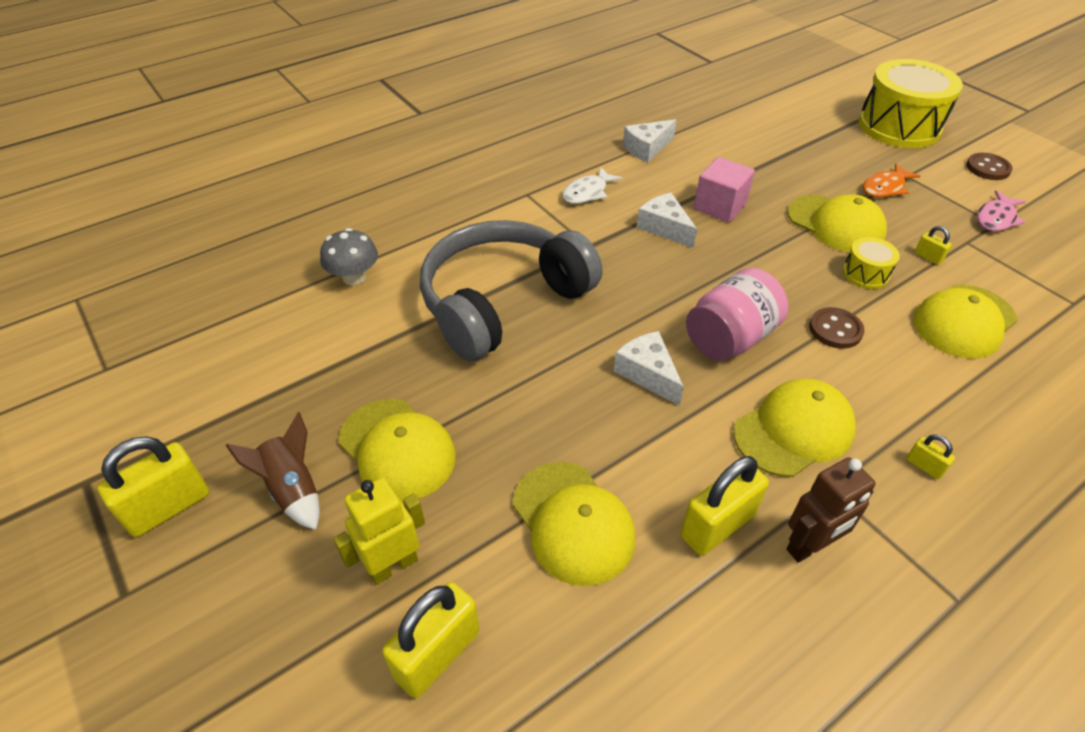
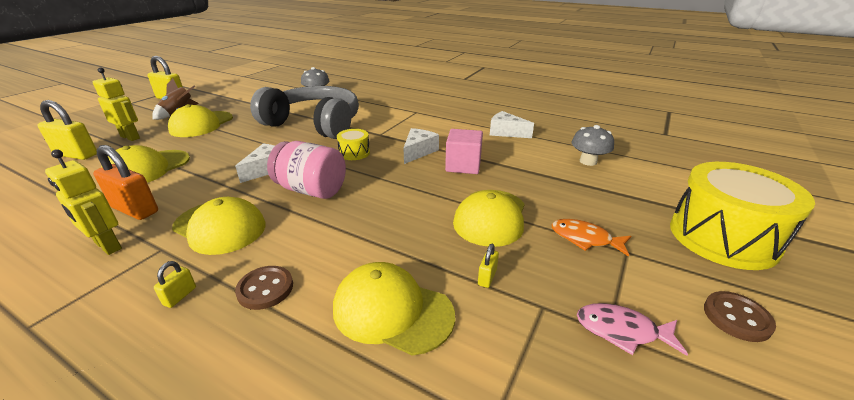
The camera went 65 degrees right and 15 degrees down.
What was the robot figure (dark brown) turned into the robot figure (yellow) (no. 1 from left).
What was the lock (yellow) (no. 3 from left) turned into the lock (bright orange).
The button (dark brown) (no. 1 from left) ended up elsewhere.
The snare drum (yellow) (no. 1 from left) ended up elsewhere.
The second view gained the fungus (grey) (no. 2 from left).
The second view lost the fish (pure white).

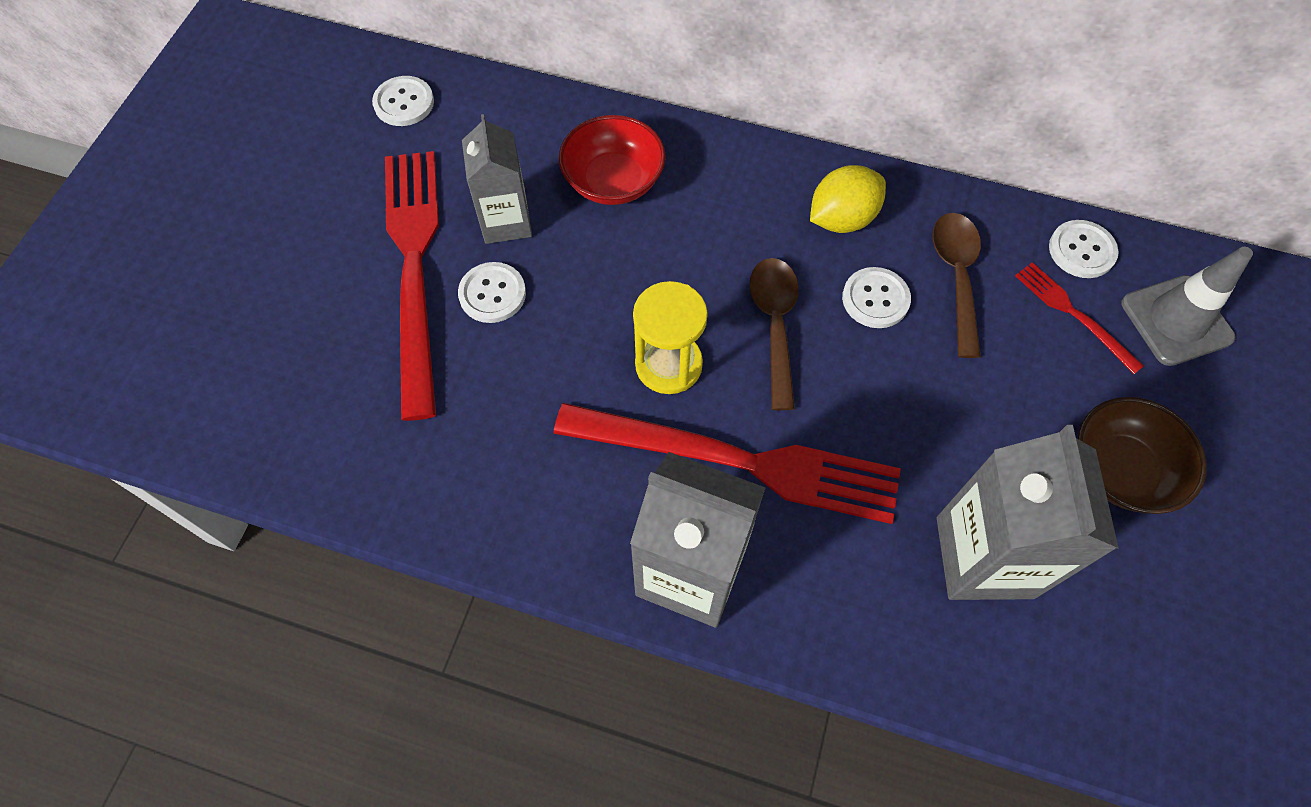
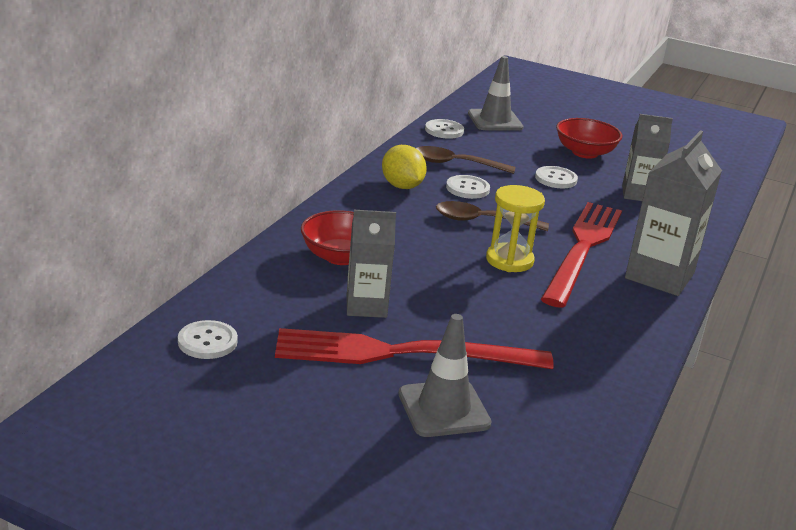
The camera went 85 degrees left and 35 degrees down.
The second view gained the road cone (grey) (no. 1 from left).
The button (pure white) (no. 2 from left in the first image) ended up elsewhere.
What was the bowl (dark brown) turned into the bowl (scarlet) (no. 2 from left).
The size of the juice carton (grey) (no. 3 from left in the first image) changed by a factor of 0.65.
The second view lost the table fork (scarlet) (no. 3 from left).

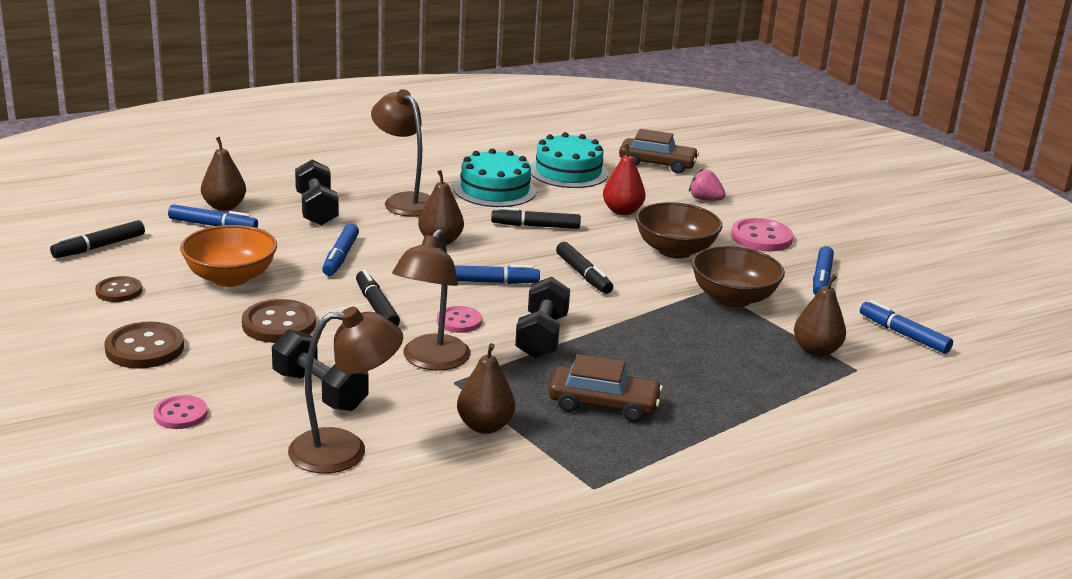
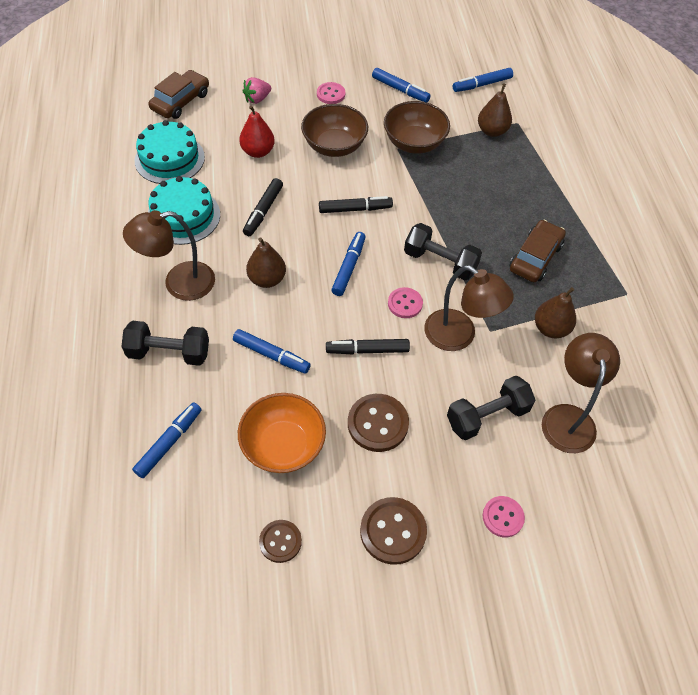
The camera went 70 degrees left and 30 degrees up.
The size of the button (rosy) (no. 3 from left in the first image) changed by a factor of 0.63.
The second view lost the marker (jet-black) (no. 1 from left).
The second view lost the pear fruit (dark brown) (no. 1 from left).

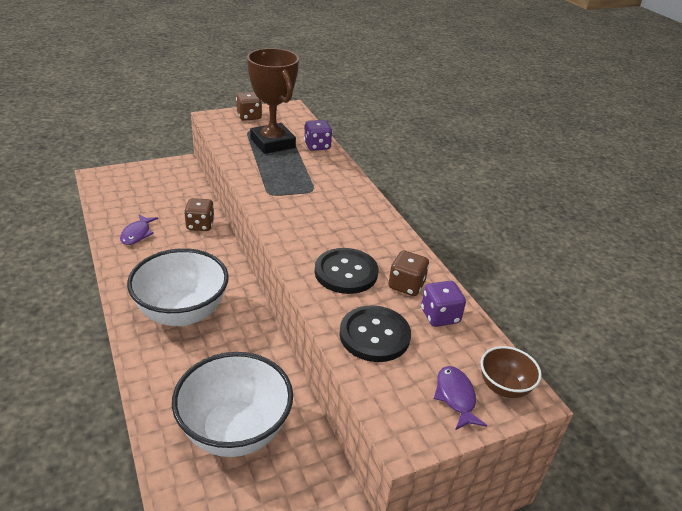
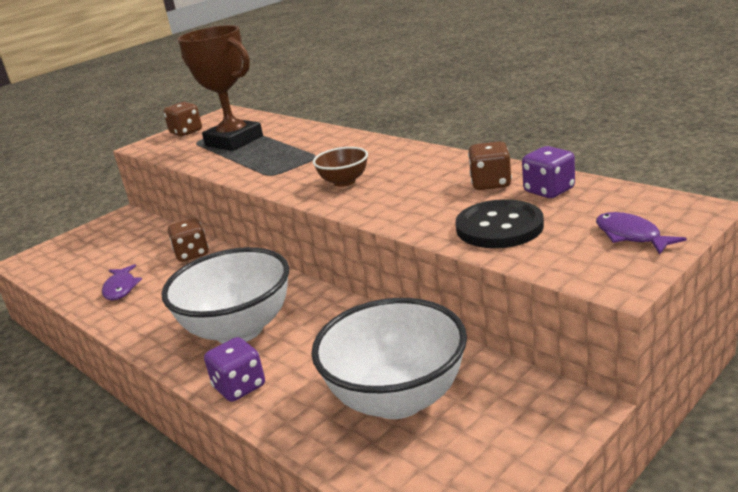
The camera went 15 degrees left and 10 degrees down.
The game die (purple) (no. 1 from left) ended up elsewhere.
The bowl (dark brown) ended up elsewhere.
The second view lost the button (jet-black) (no. 1 from left).

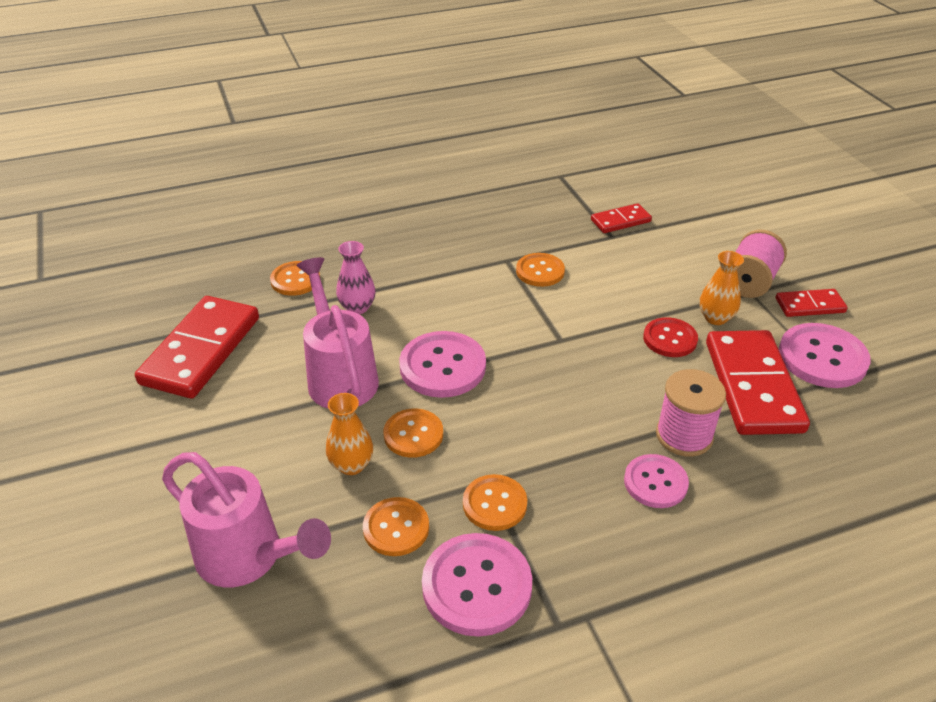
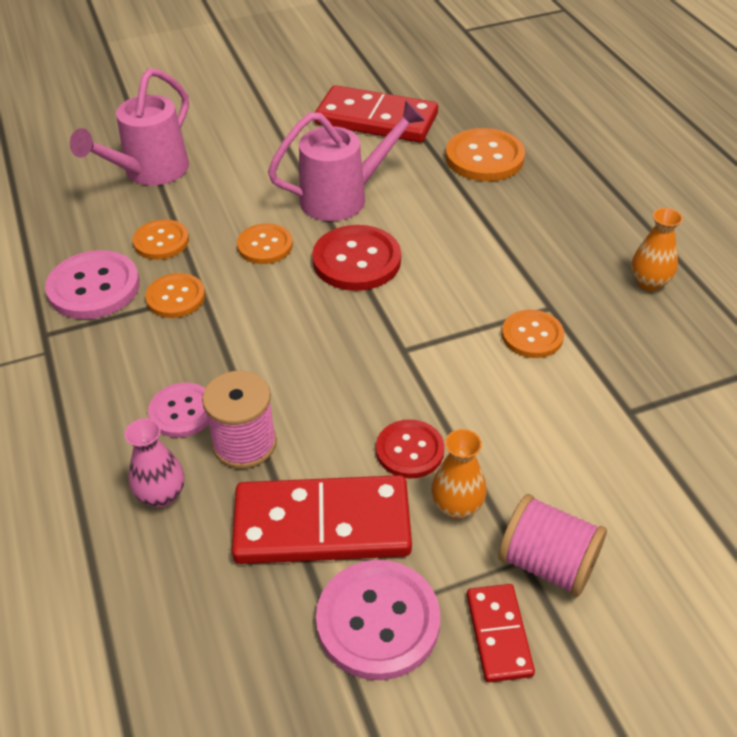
The camera went 90 degrees right and 5 degrees up.
The vase (rosy) ended up elsewhere.
What was the button (rosy) (no. 1 from left) turned into the button (scarlet) (no. 1 from left).
The size of the button (bright orange) (no. 1 from left in the first image) changed by a factor of 1.57.
The vase (bright orange) (no. 1 from left in the first image) ended up elsewhere.
The second view lost the domino piece (scarlet) (no. 2 from left).

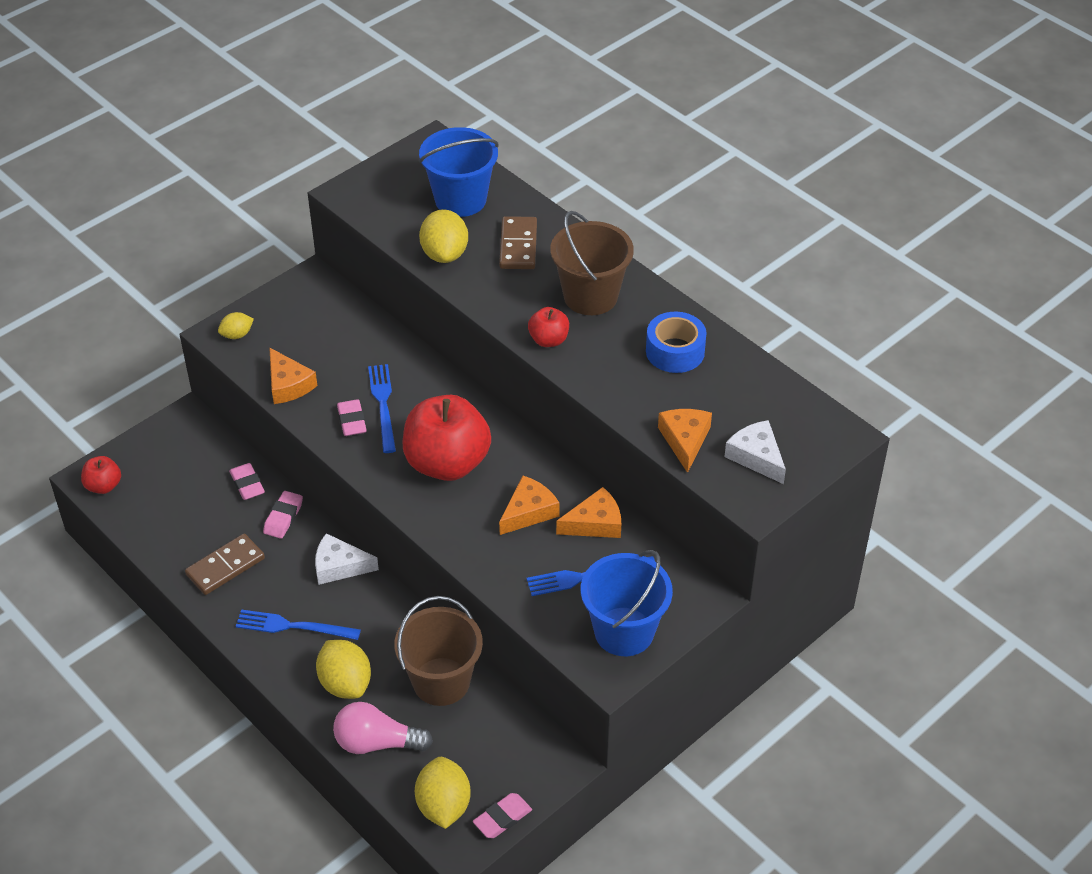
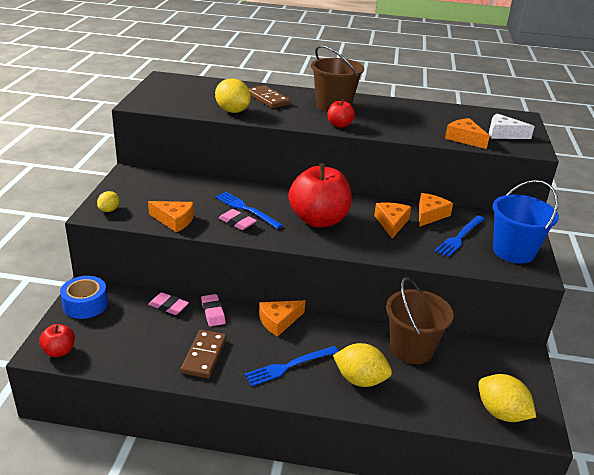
The camera went 40 degrees left and 15 degrees down.
The roll of tape (royal blue) ended up elsewhere.
What was the cheese (pure white) (no. 1 from left) turned into the cheese (bright orange) (no. 2 from left).
The second view lost the light bulb (rosy).
The second view lost the sand bucket (royal blue) (no. 1 from left).
The second view lost the gum eraser (rosy) (no. 4 from left).

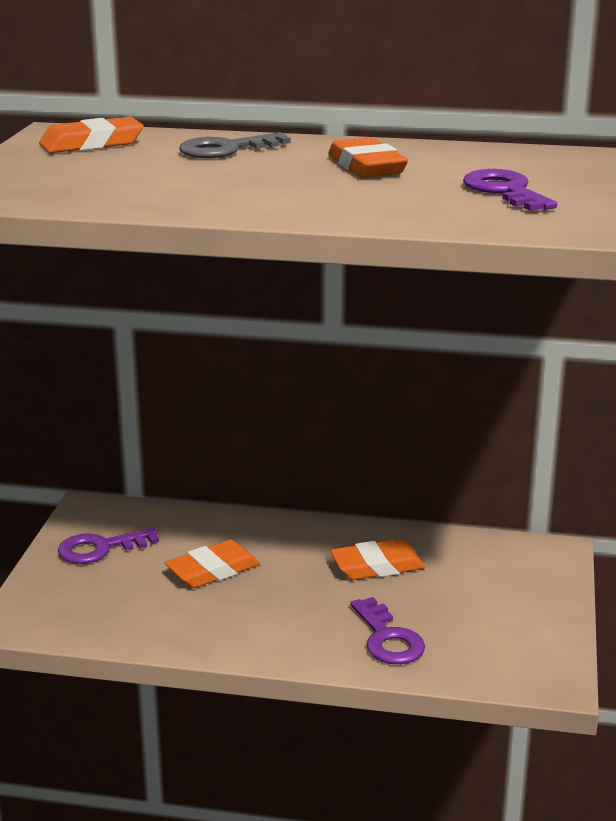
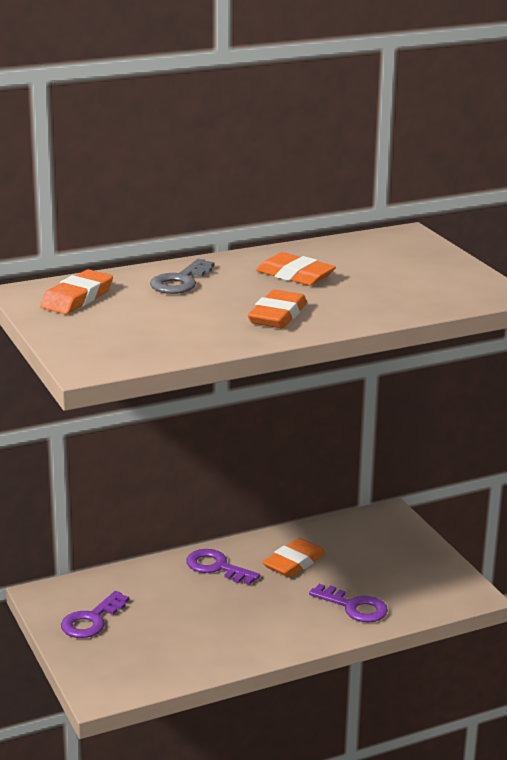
The camera went 35 degrees left and 0 degrees up.
The latchkey (purple) (no. 3 from left in the first image) ended up elsewhere.
The gum eraser (bright orange) (no. 2 from left) ended up elsewhere.

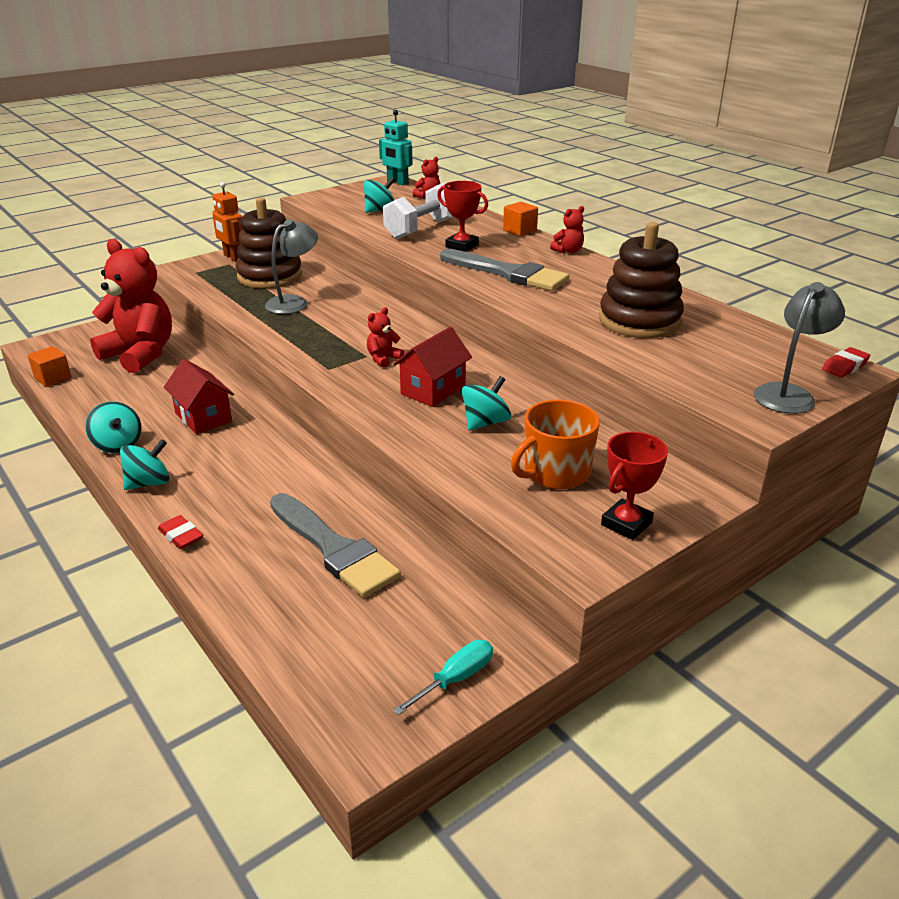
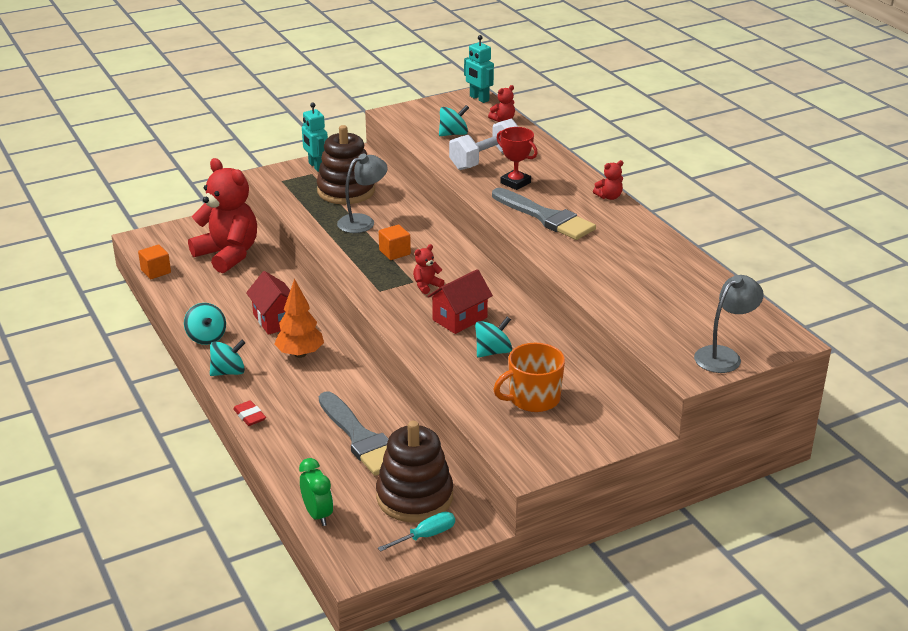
The camera went 10 degrees right and 0 degrees up.
The second view gained the fir tree (bright orange).
The second view gained the clock (leaf-green).
What was the robot figure (bright orange) turned into the robot figure (turquoise) (no. 1 from left).
The ring stacker (dark brown) (no. 2 from left) ended up elsewhere.
The solid cube (bright orange) (no. 2 from left) ended up elsewhere.
The second view lost the award cup (scarlet) (no. 2 from left).
The second view lost the gum eraser (scarlet) (no. 2 from left).

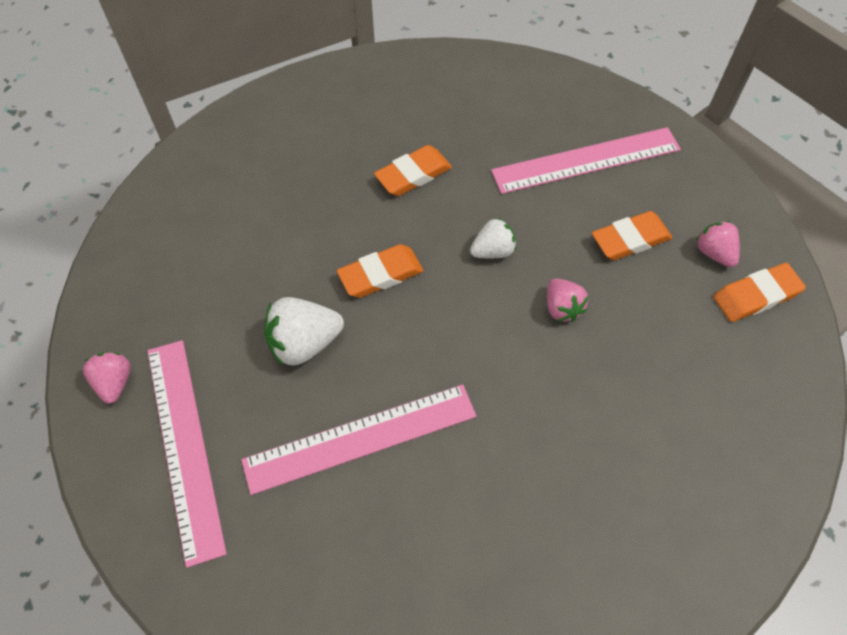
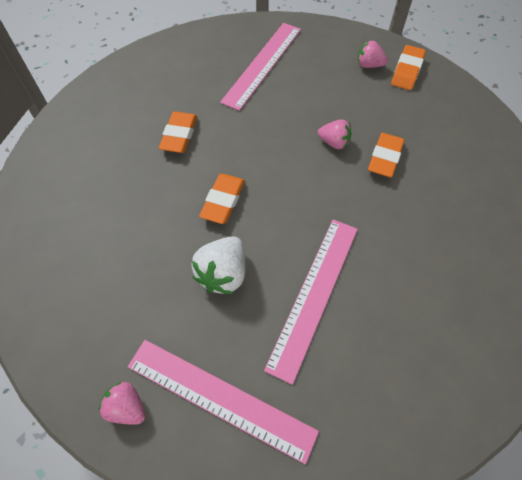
The camera went 45 degrees left and 0 degrees up.
The gum eraser (bright orange) (no. 3 from left) ended up elsewhere.
The second view lost the berry (pure white) (no. 2 from left).

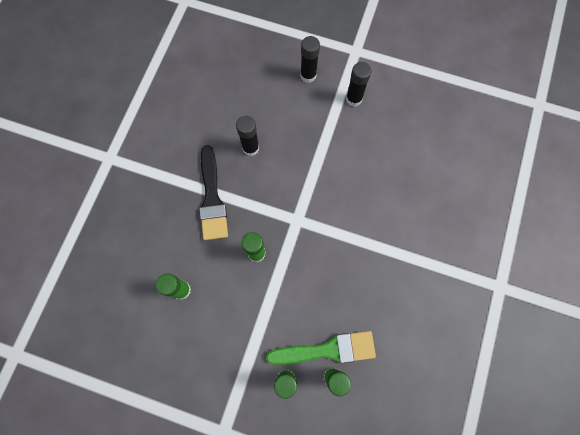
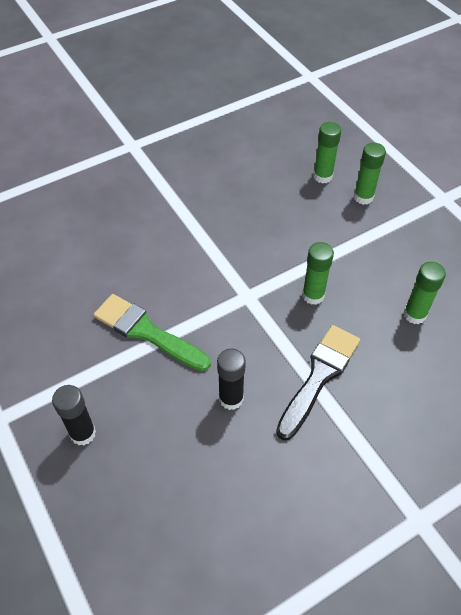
The camera went 140 degrees left and 20 degrees down.
The paint brush (leaf-green) ended up elsewhere.
The second view lost the stick of glue (jet-black) (no. 3 from left).

